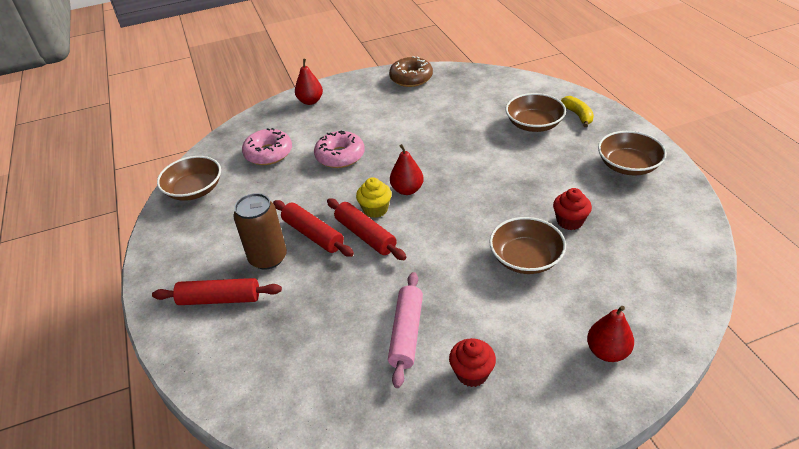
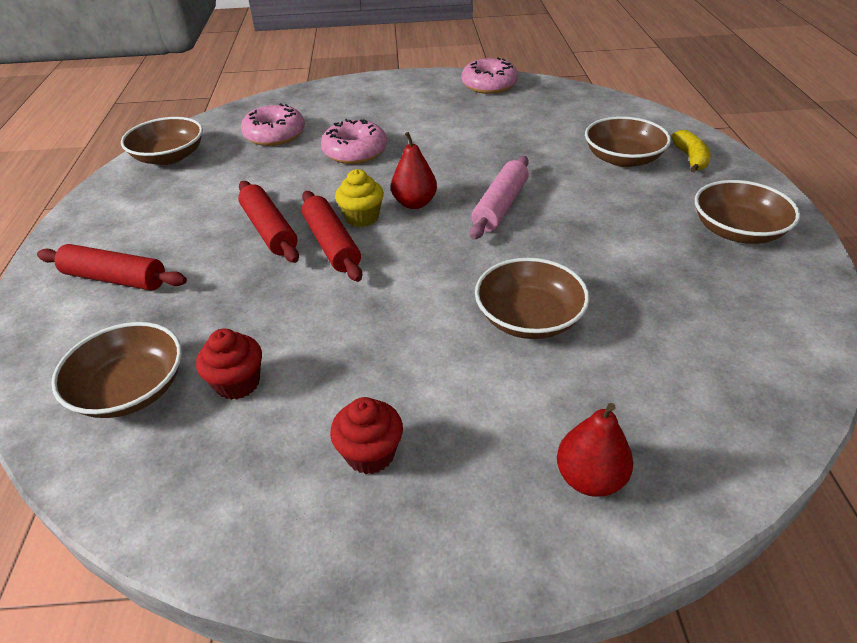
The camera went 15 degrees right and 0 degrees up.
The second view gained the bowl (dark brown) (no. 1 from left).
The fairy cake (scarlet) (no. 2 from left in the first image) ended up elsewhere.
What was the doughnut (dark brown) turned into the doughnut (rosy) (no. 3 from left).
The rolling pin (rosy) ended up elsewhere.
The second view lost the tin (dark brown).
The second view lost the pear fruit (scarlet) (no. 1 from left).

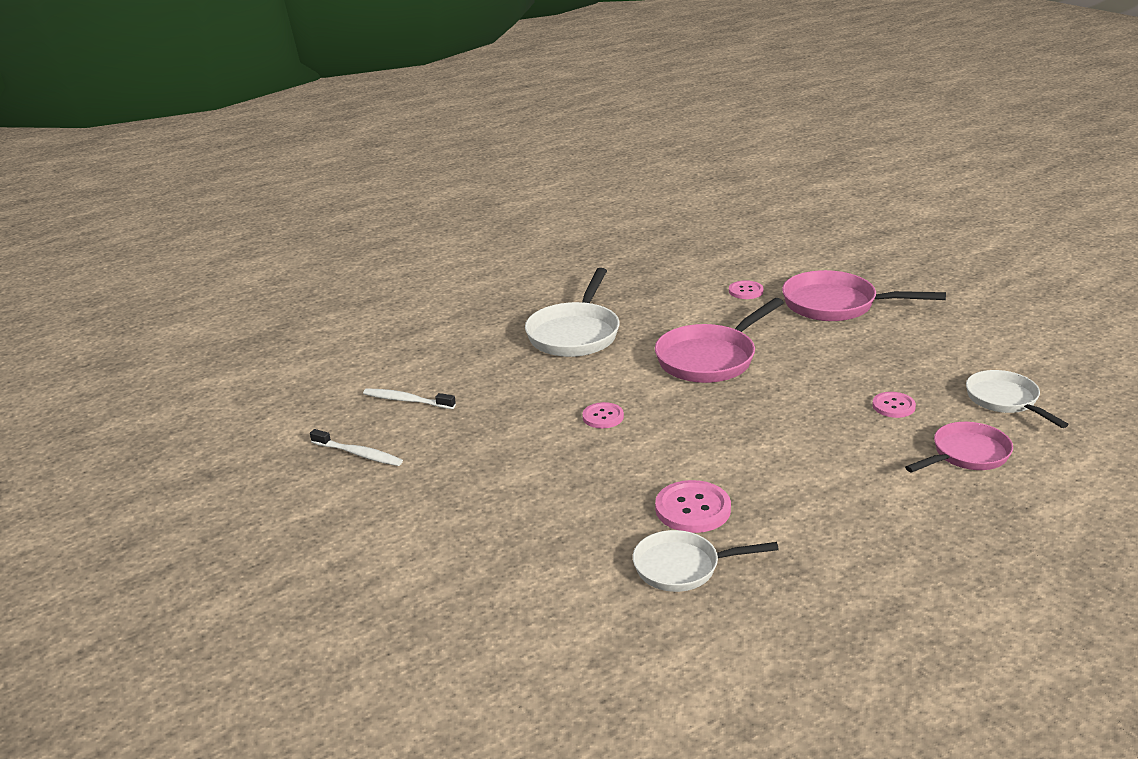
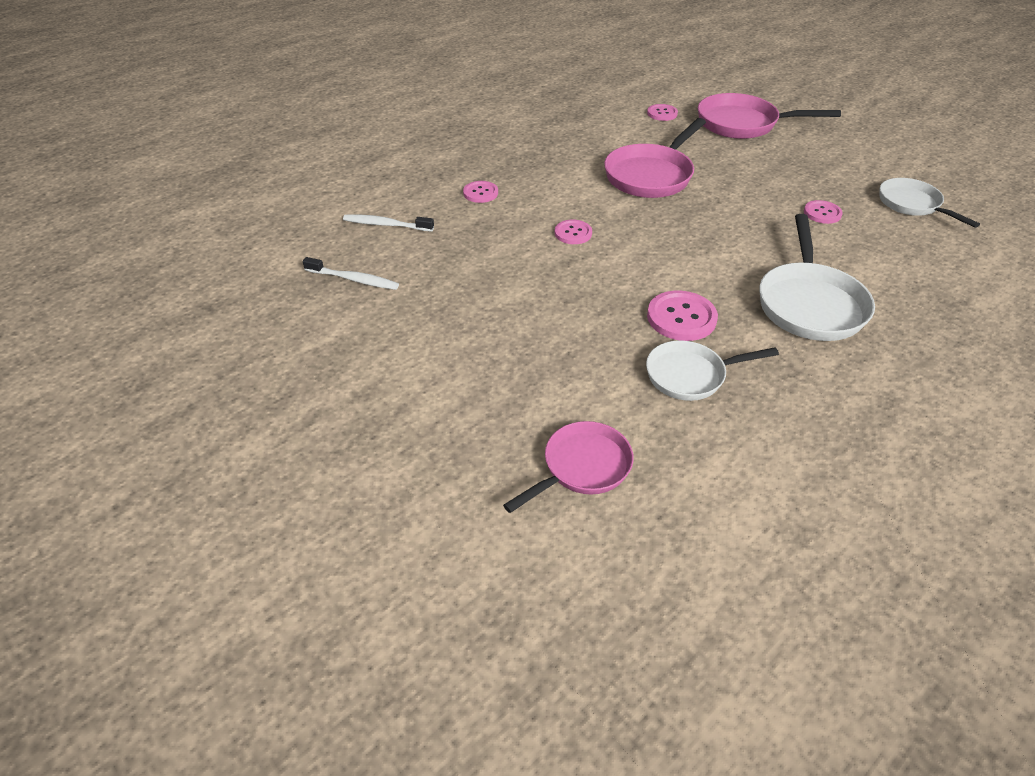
The camera went 10 degrees left and 15 degrees up.
The second view gained the button (rosy) (no. 1 from left).
The pan (rosy) (no. 3 from left in the first image) ended up elsewhere.
The pan (pure white) (no. 1 from left in the first image) ended up elsewhere.

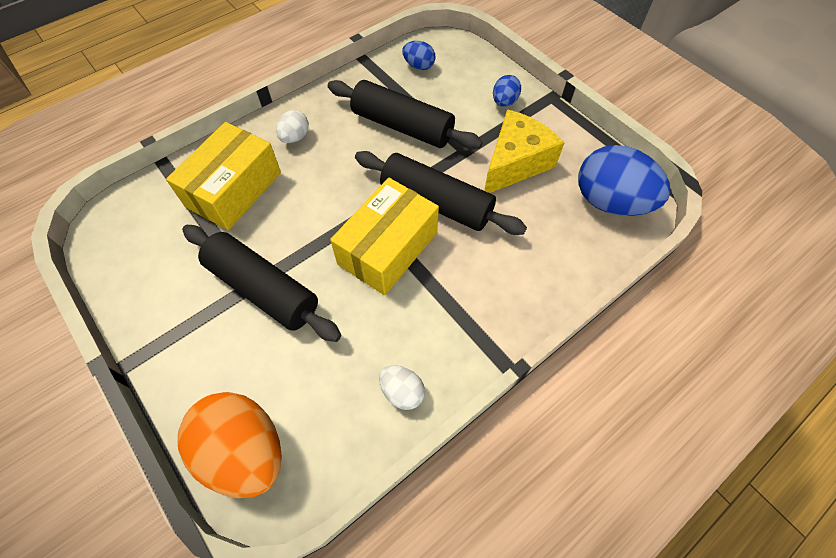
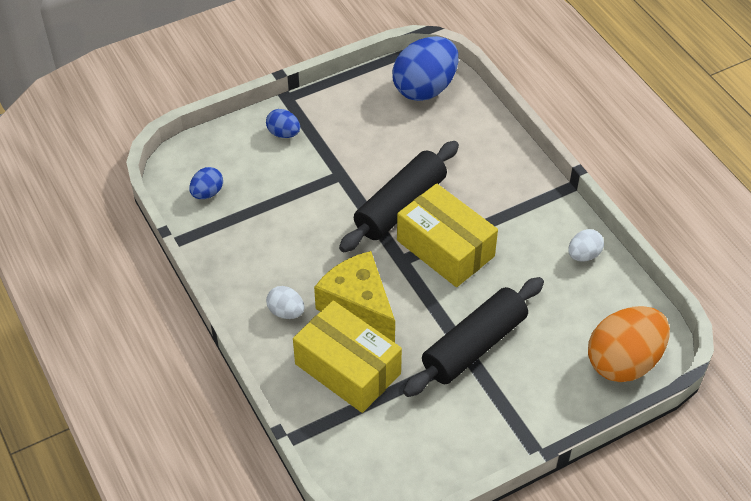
The camera went 80 degrees left and 10 degrees down.
The cheese (yellow) ended up elsewhere.
The second view lost the rolling pin (jet-black) (no. 2 from left).

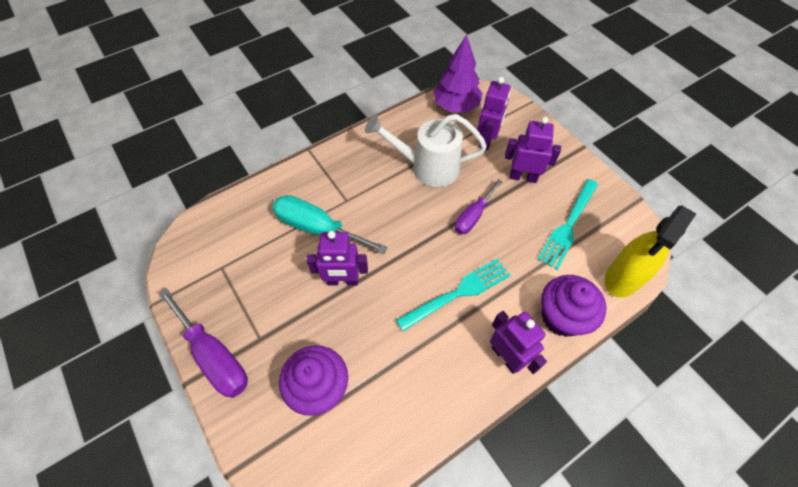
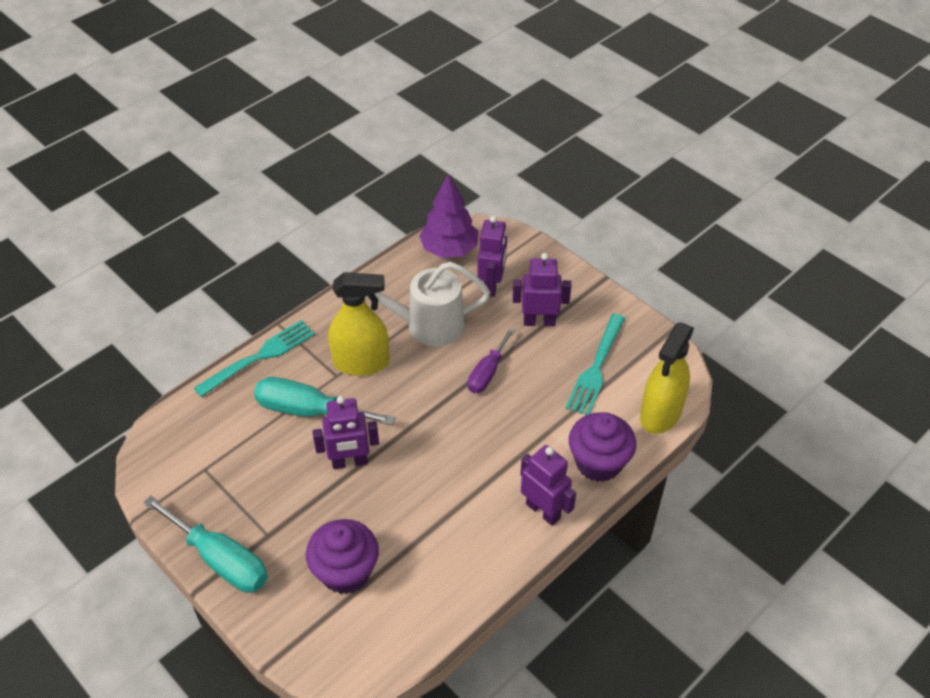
The camera went 10 degrees left and 10 degrees down.
What was the flat screwdriver (purple) (no. 1 from left) turned into the flat screwdriver (turquoise) (no. 1 from left).
The table fork (turquoise) (no. 1 from left) ended up elsewhere.
The second view gained the spray bottle (yellow) (no. 1 from left).

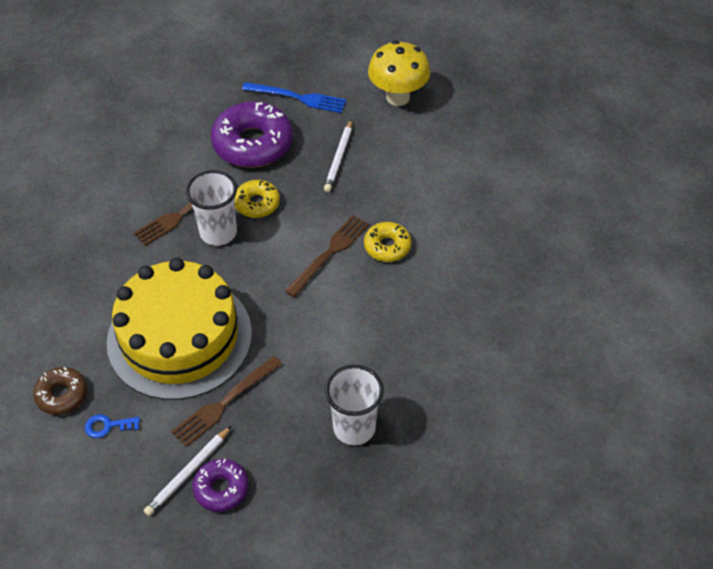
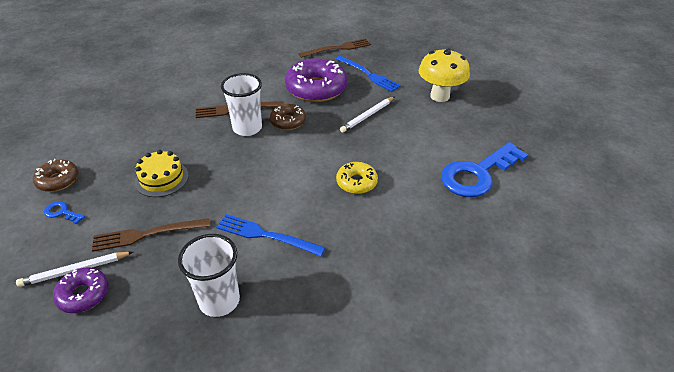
The camera went 30 degrees right and 10 degrees down.
The size of the layer cake (yellow) changed by a factor of 0.44.
The second view gained the table fork (royal blue) (no. 1 from left).
What was the doughnut (yellow) (no. 1 from left) turned into the doughnut (dark brown) (no. 2 from left).
The table fork (dark brown) (no. 3 from left) ended up elsewhere.
The second view gained the latchkey (royal blue) (no. 2 from left).

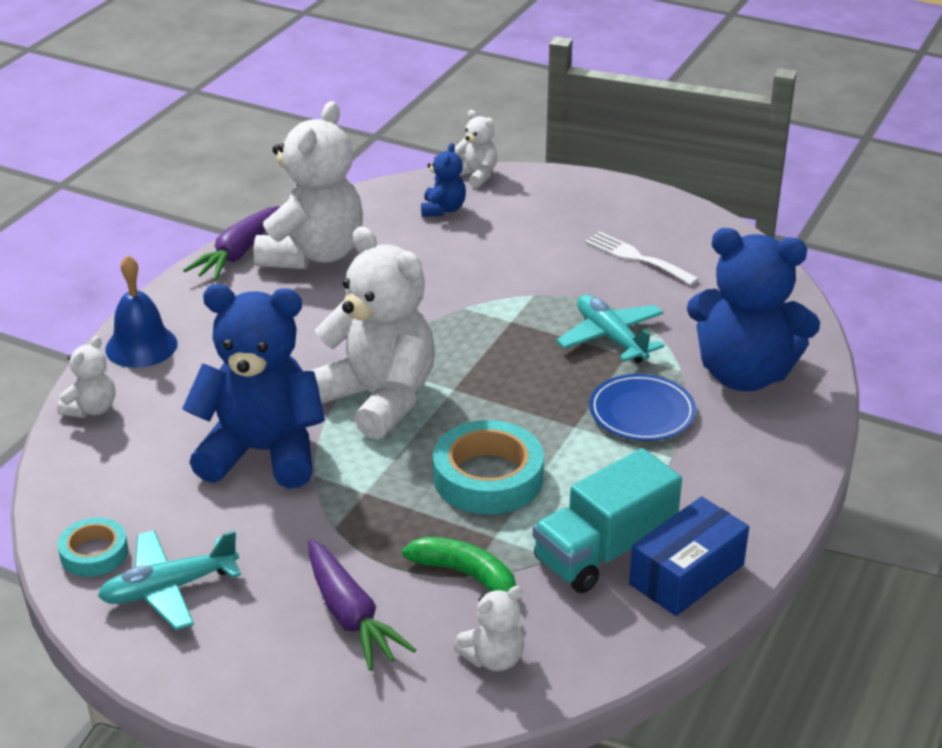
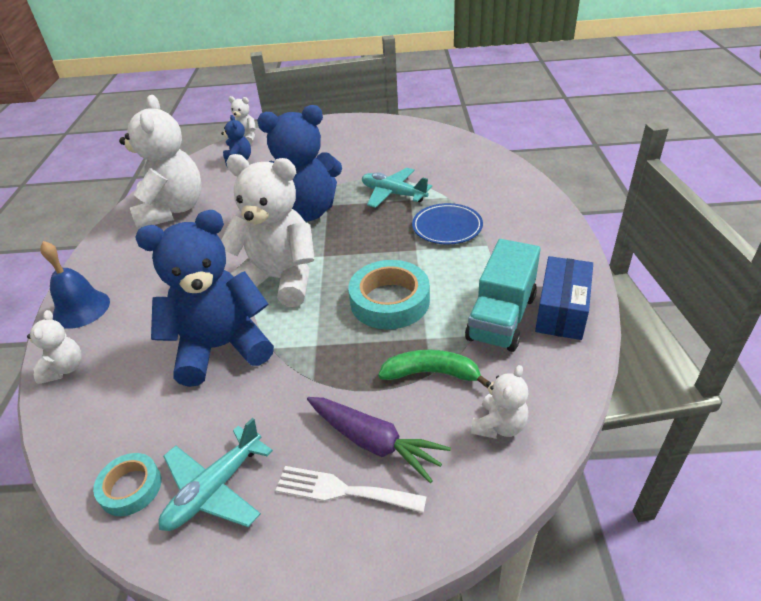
The camera went 25 degrees left and 5 degrees up.
The stuffed bear (royal blue) (no. 3 from left) ended up elsewhere.
The table fork (pure white) ended up elsewhere.
The second view lost the root vegetable (purple) (no. 1 from left).

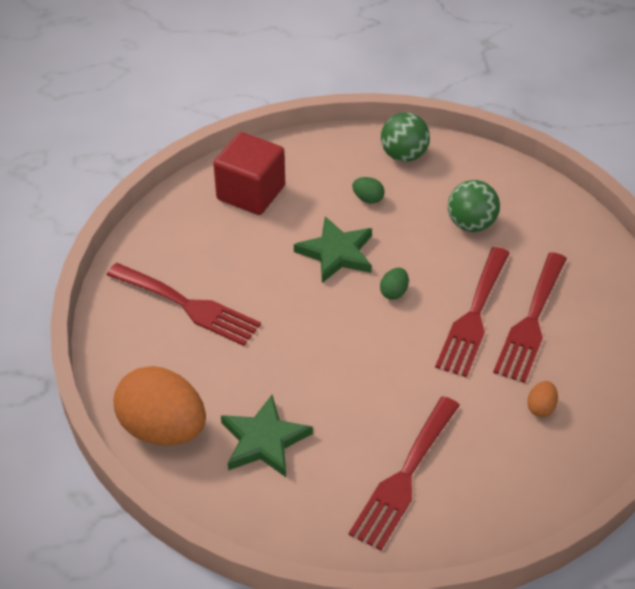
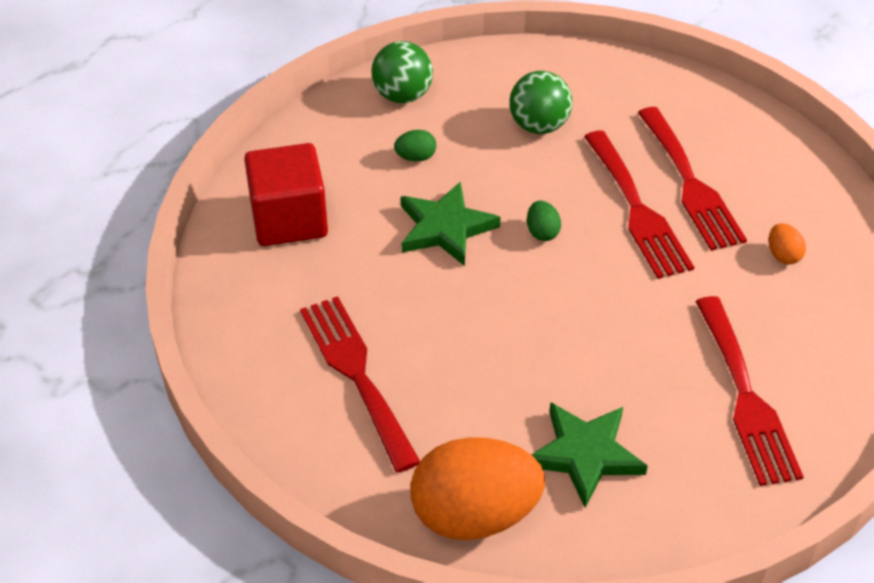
The camera went 40 degrees left and 0 degrees up.
The table fork (scarlet) (no. 1 from left) ended up facing another way, 105 degrees counterclockwise from before.

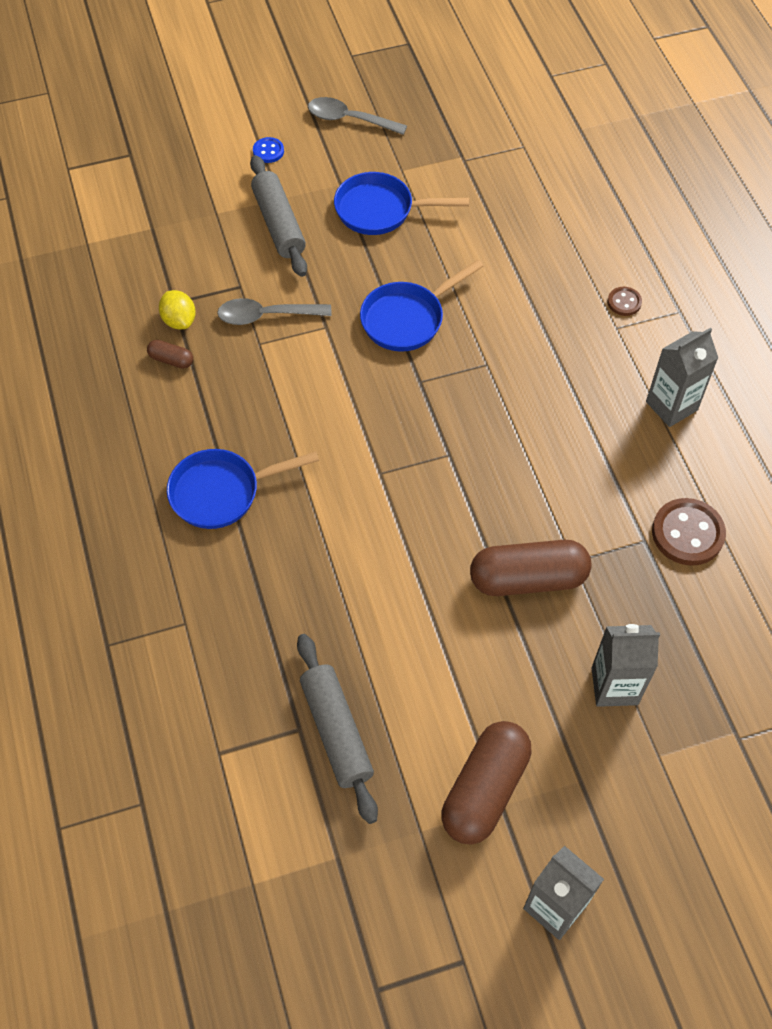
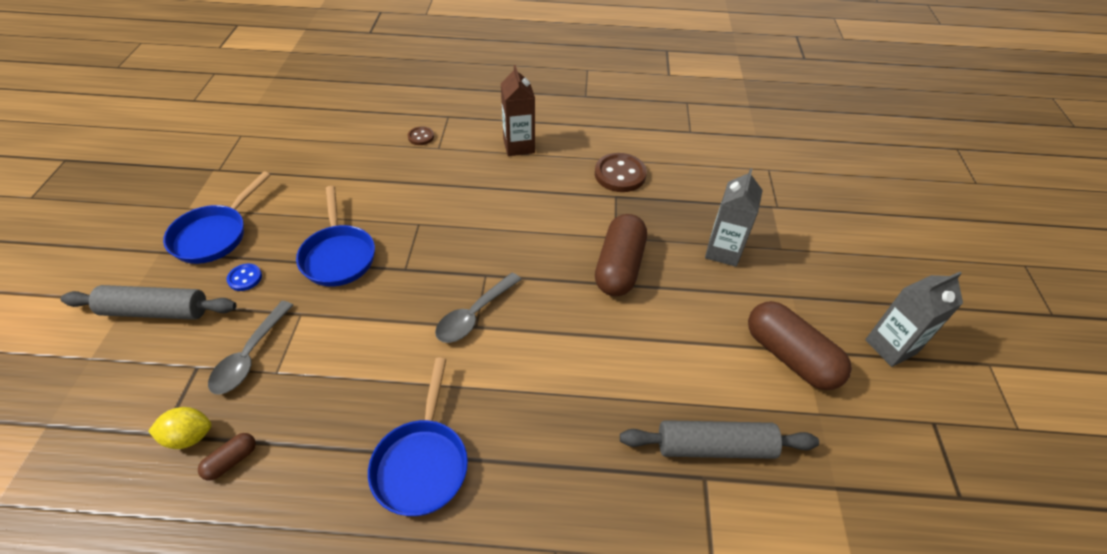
The camera went 70 degrees left and 10 degrees down.
The button (royal blue) ended up elsewhere.
The spoon (grey) (no. 2 from left) ended up elsewhere.
What was the juice carton (grey) (no. 3 from left) turned into the juice carton (dark brown).

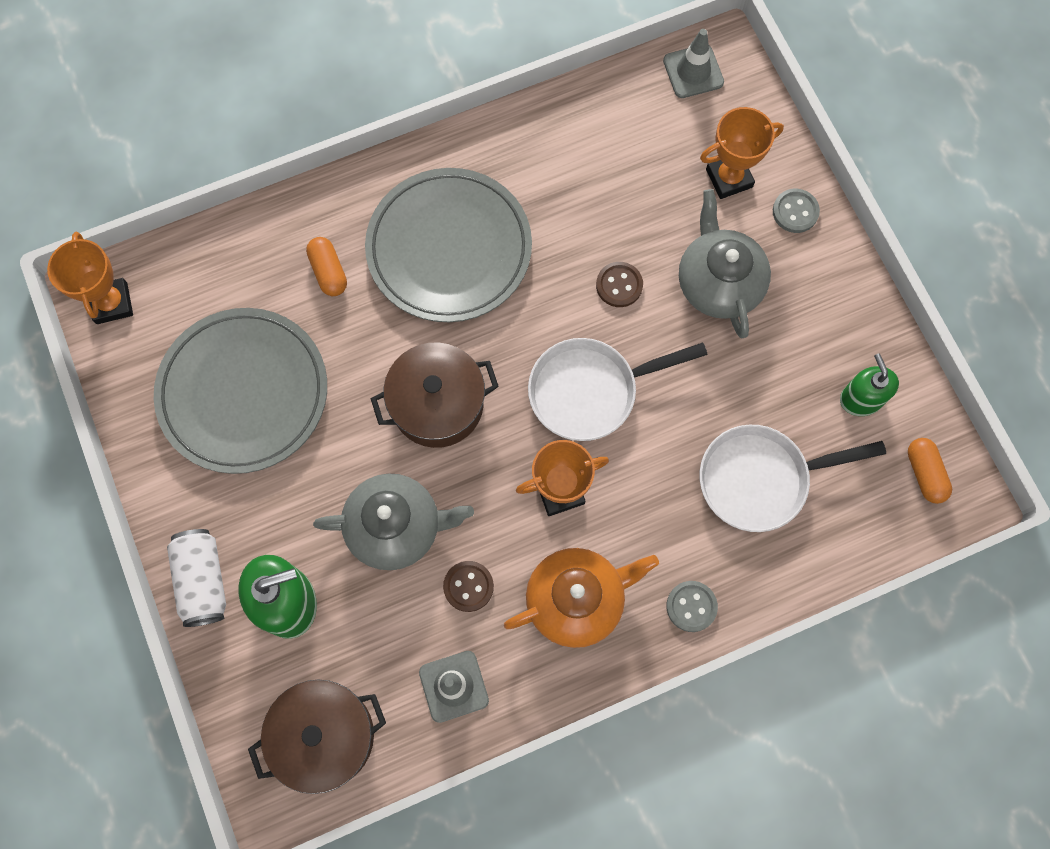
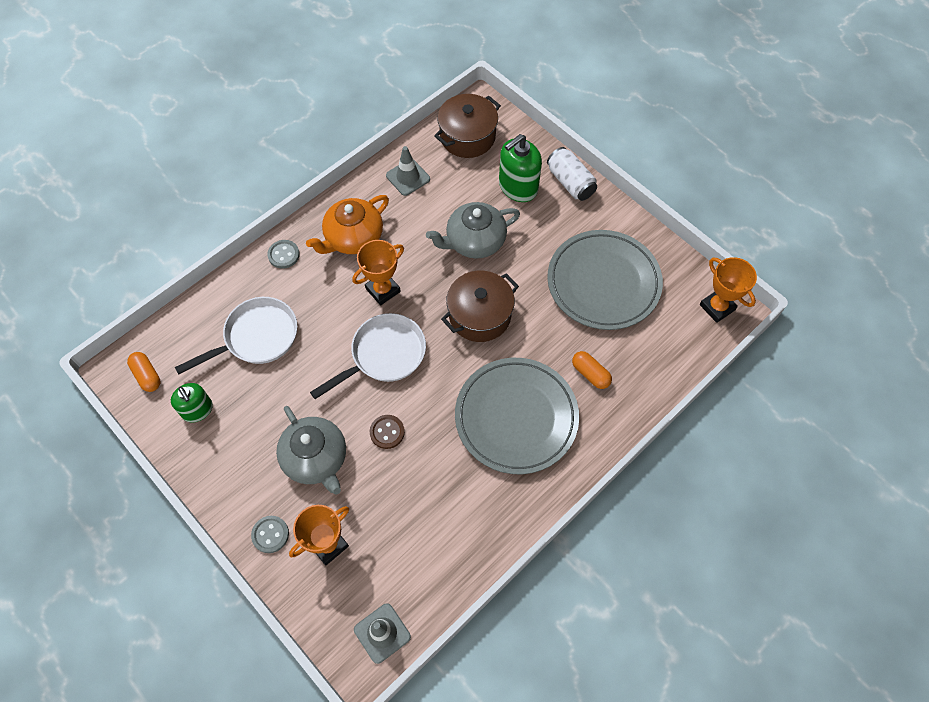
The camera went 160 degrees right and 10 degrees down.
The second view lost the button (dark brown) (no. 1 from left).

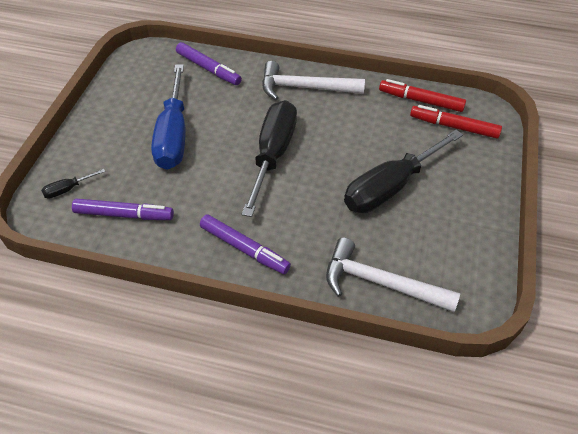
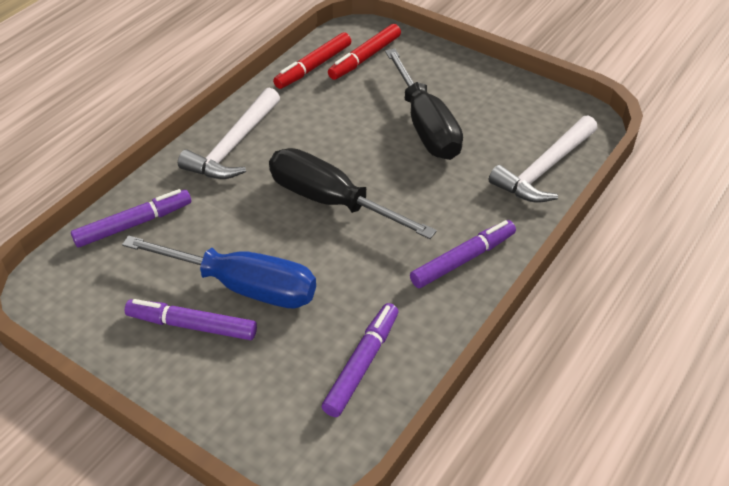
The camera went 70 degrees left and 5 degrees down.
The second view gained the marker (purple) (no. 2 from left).
The second view lost the flat screwdriver (jet-black) (no. 1 from left).

